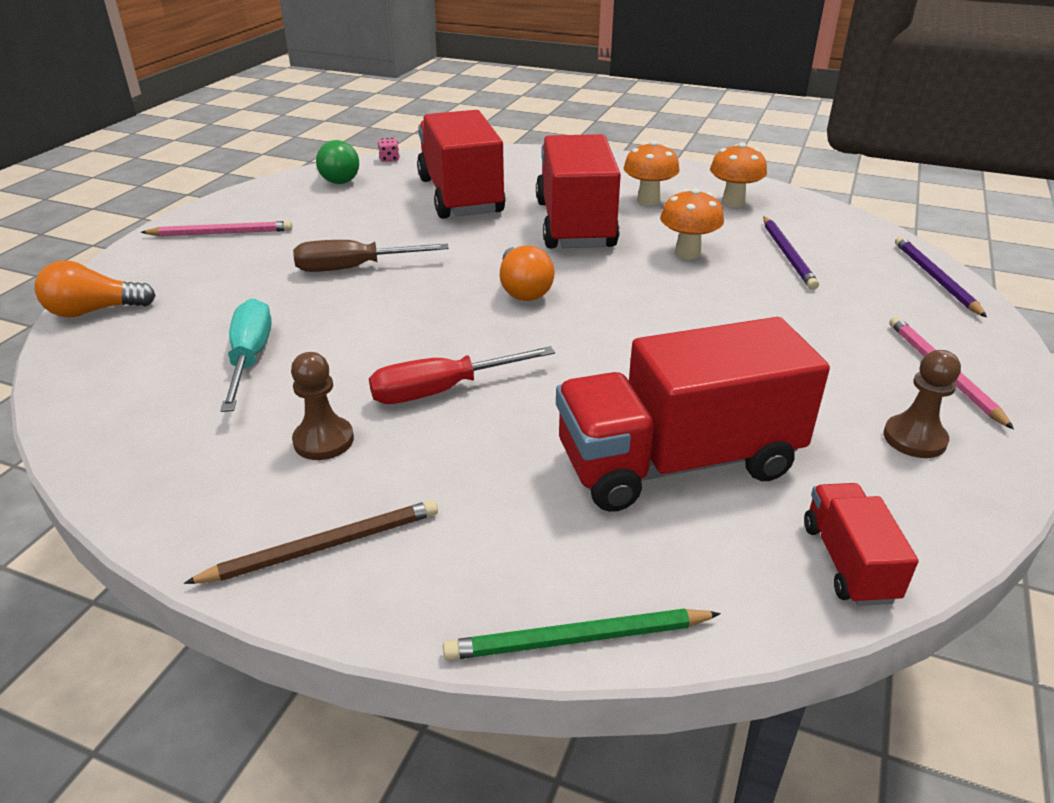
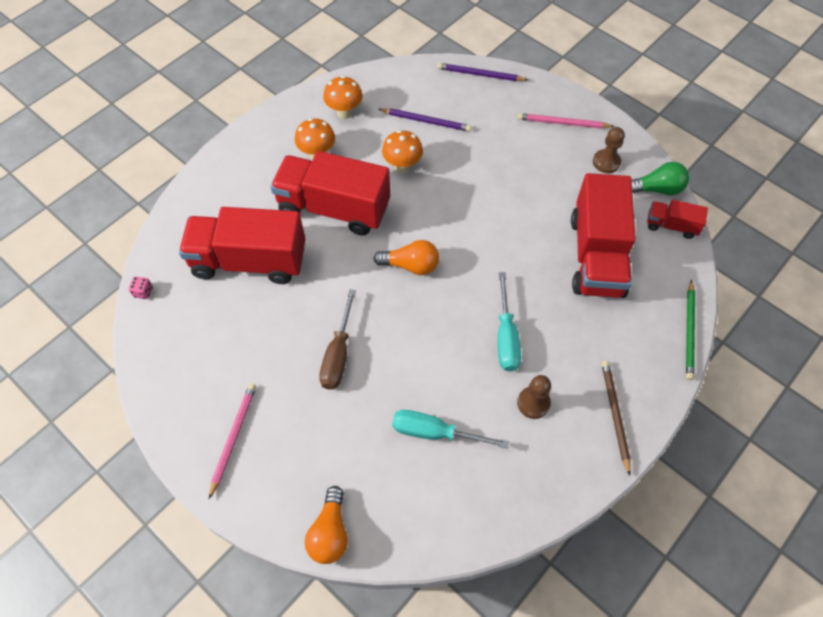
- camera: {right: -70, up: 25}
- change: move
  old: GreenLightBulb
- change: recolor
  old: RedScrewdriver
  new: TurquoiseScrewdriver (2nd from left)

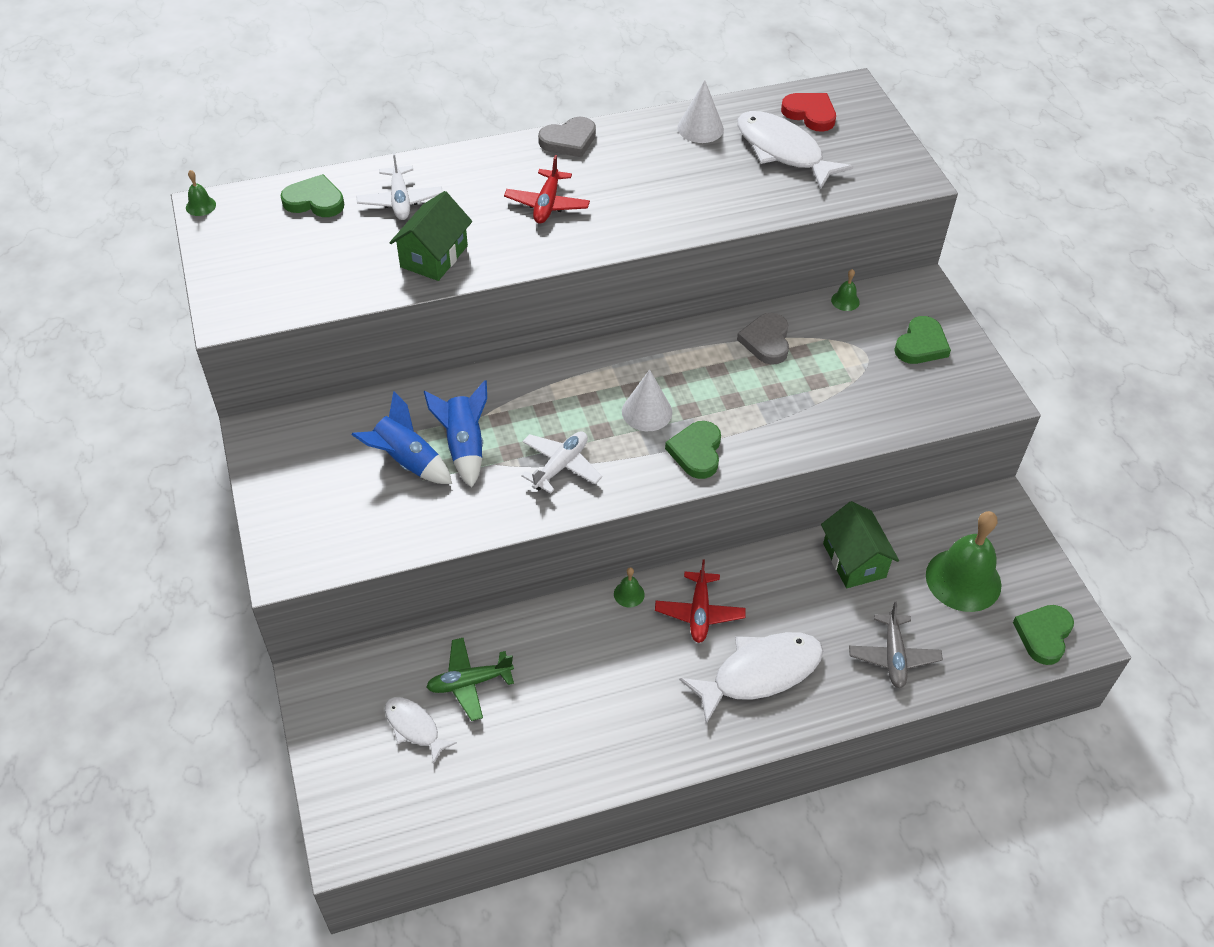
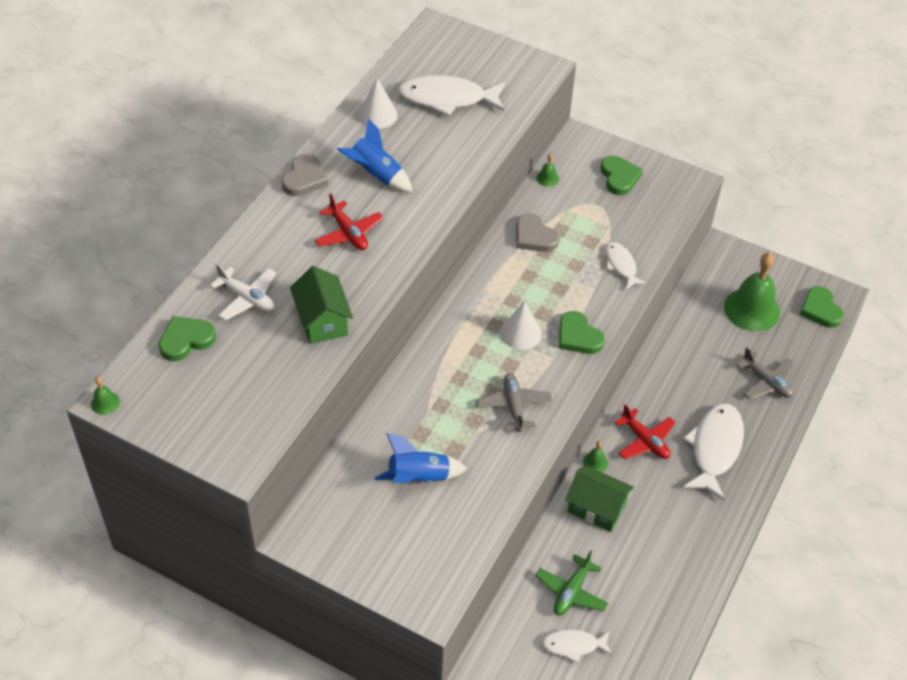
- camera: {right: -45, up: 0}
- change: delete
  old: RedHeart
- change: move
  old: BlueRocket (2nd from left in the first image)
  new: BlueRocket (1st from left)
- change: recolor
  old: WhitePlane (2nd from left)
  new: GreyPlane (1st from left)
- change: move
  old: GreenHouse (2nd from left)
- change: insert
  new: WhiteFish (3rd from left)

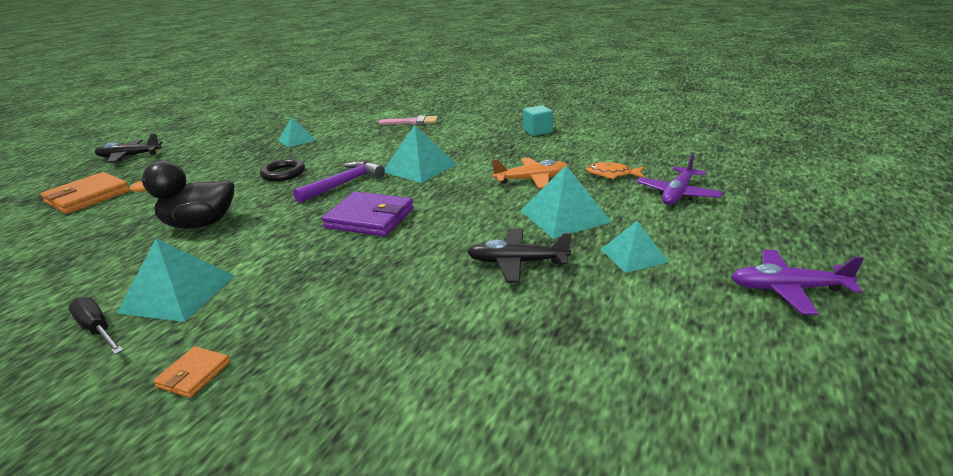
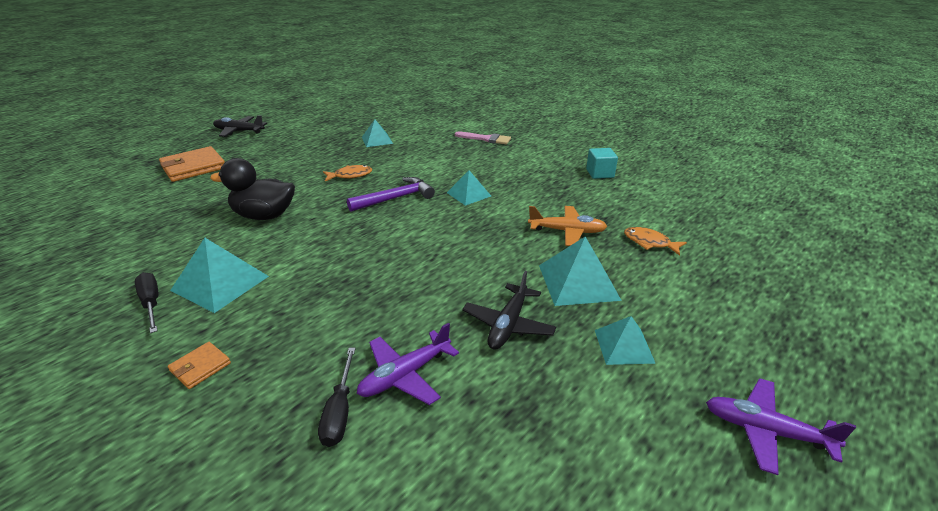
- camera: {right: 15, up: 5}
- change: resize
  old: TurquoisePyramid (3rd from left)
  factor: 0.63
- change: move
  old: PurplePlane (1st from left)
- change: replace
  old: BlackRing
  new: OrangeFish (1st from left)
- change: delete
  old: PurpleWallet
- change: rotate
  old: BlackPlane (2nd from left)
  degrees: -90
- change: insert
  new: BlackScrewdriver (2nd from left)

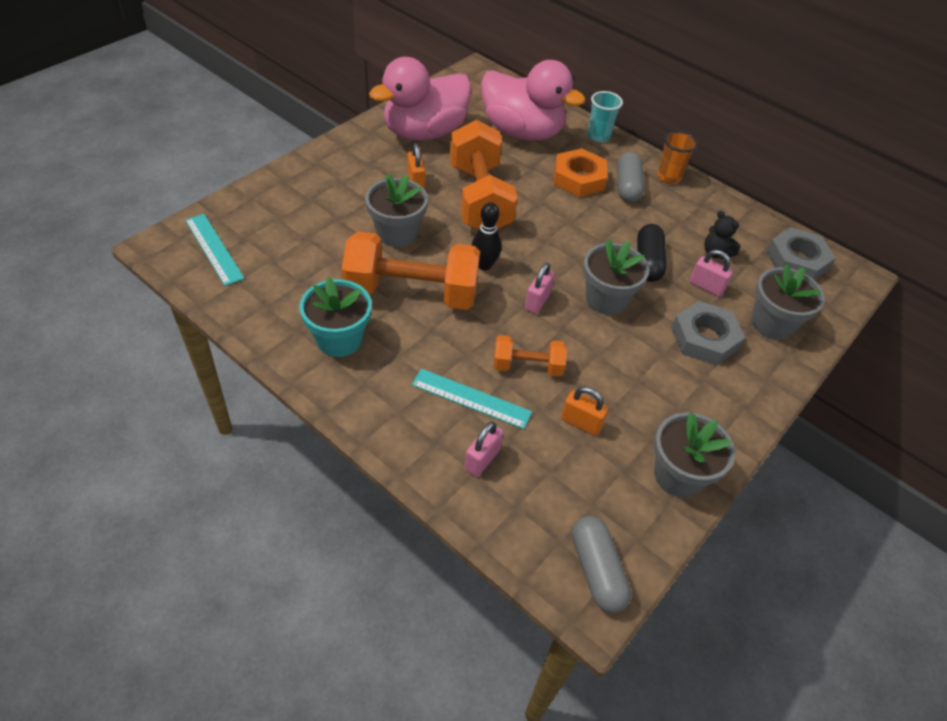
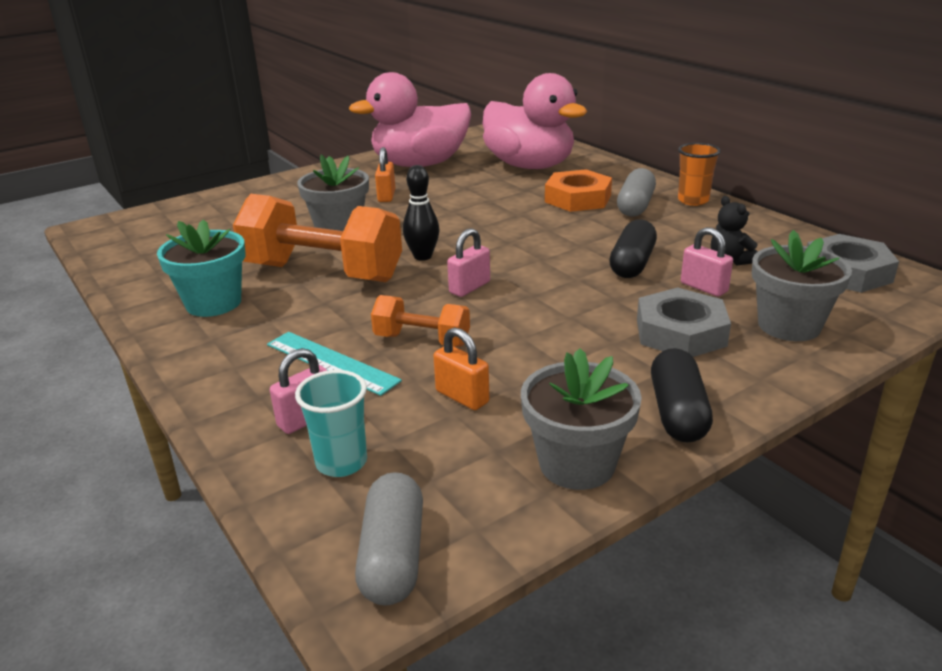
- camera: {right: 20, up: -20}
- change: move
  old: TurquoiseCup
- change: delete
  old: OrangeDumbbell (2nd from left)
- change: delete
  old: TurquoiseRuler (1st from left)
- change: delete
  old: GreyFlowerPot (2nd from left)
- change: insert
  new: BlackCapsule (2nd from left)

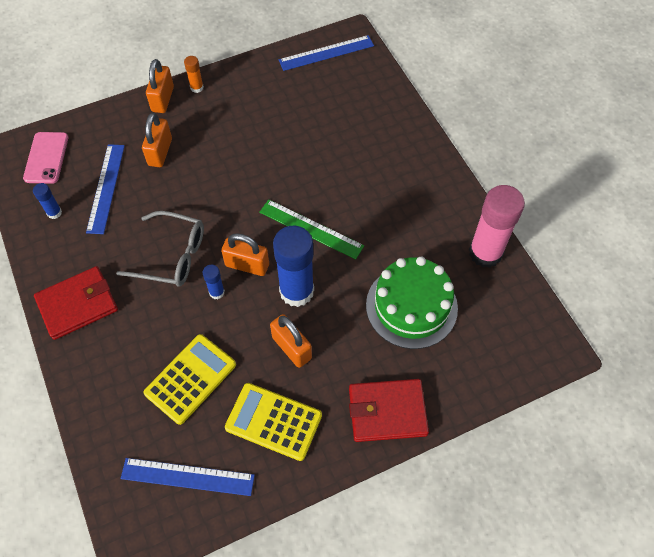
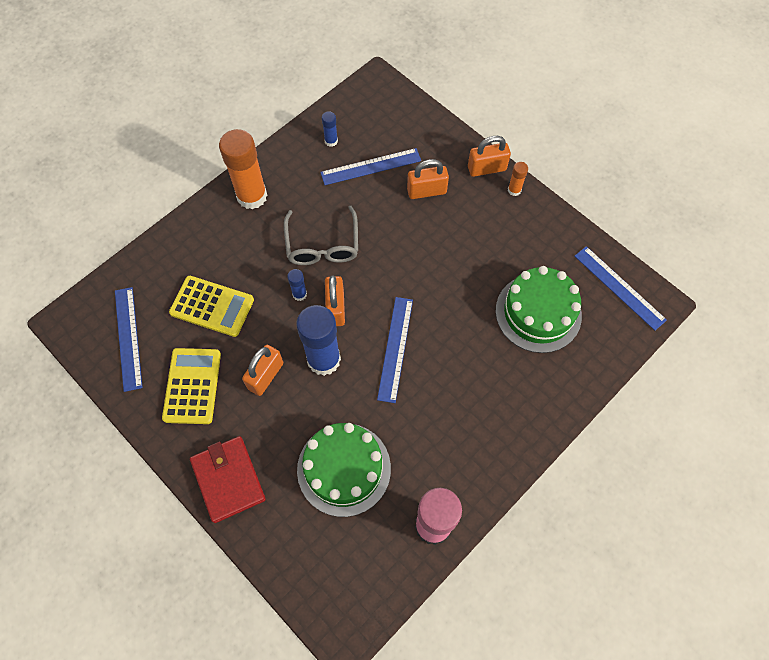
- camera: {right: 70, up: 5}
- change: delete
  old: PinkPhone
- change: recolor
  old: GreenRuler
  new: BlueRuler (3rd from left)
- change: replace
  old: RedWallet (1st from left)
  new: OrangeGlueStick (1st from left)
- change: insert
  new: GreenCake (2nd from left)

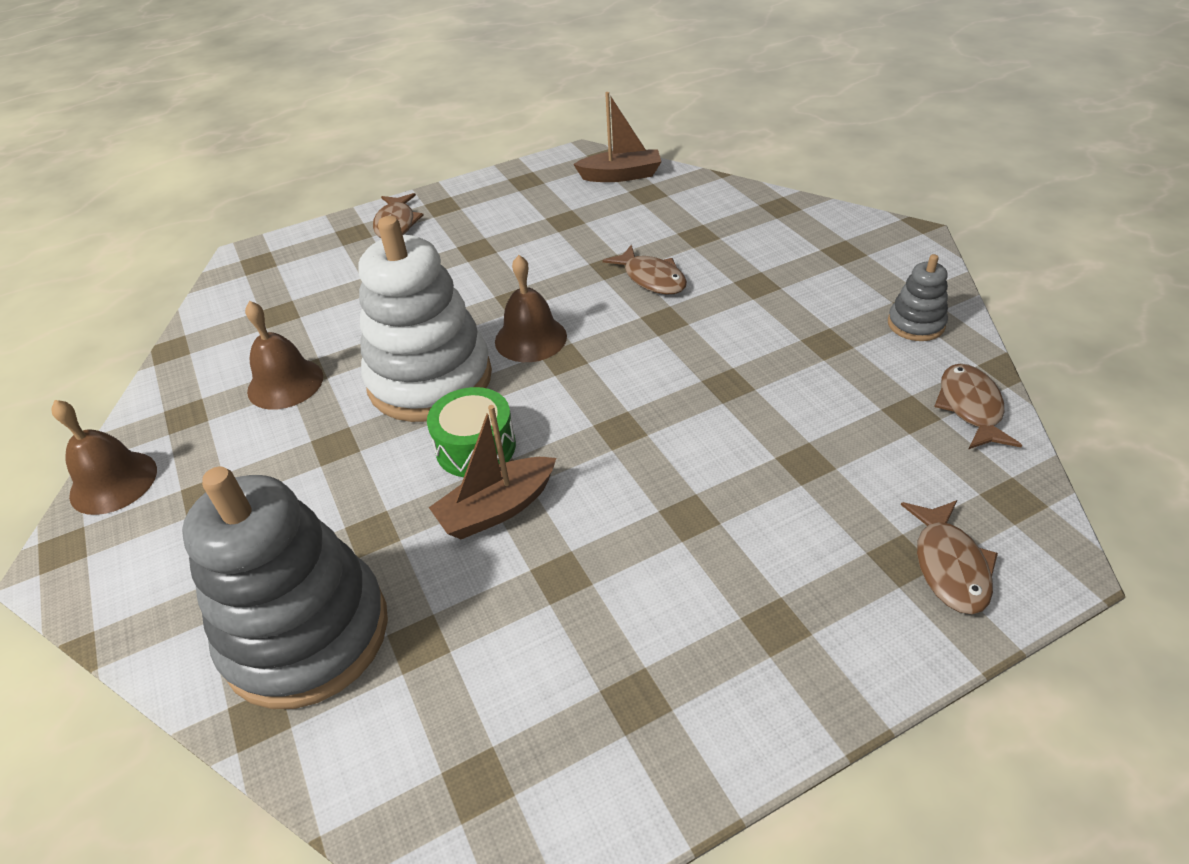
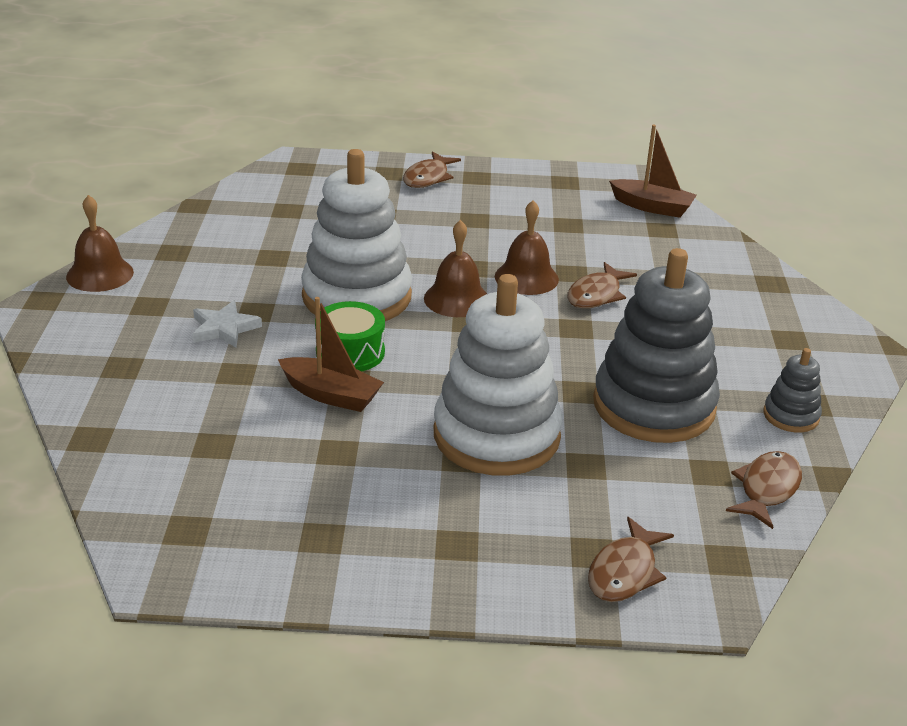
- camera: {right: 25, up: -10}
- change: rotate
  old: BrownFish (2nd from left)
  degrees: 45
- change: move
  old: BrownBell (2nd from left in the first image)
  new: BrownBell (3rd from left)
- change: rotate
  old: BrownBoat (1st from left)
  degrees: -150
- change: move
  old: GreyStackingToy (1st from left)
- change: insert
  new: WhiteStackingToy (2nd from left)
- change: insert
  new: WhiteStar

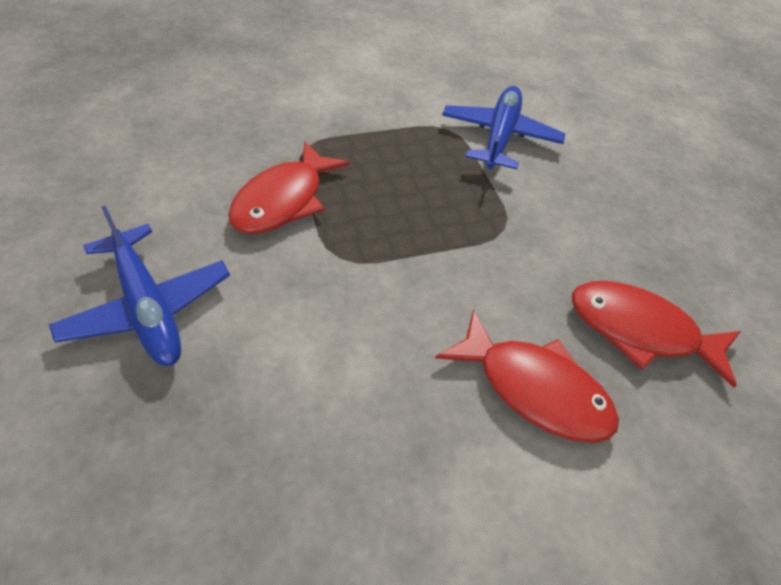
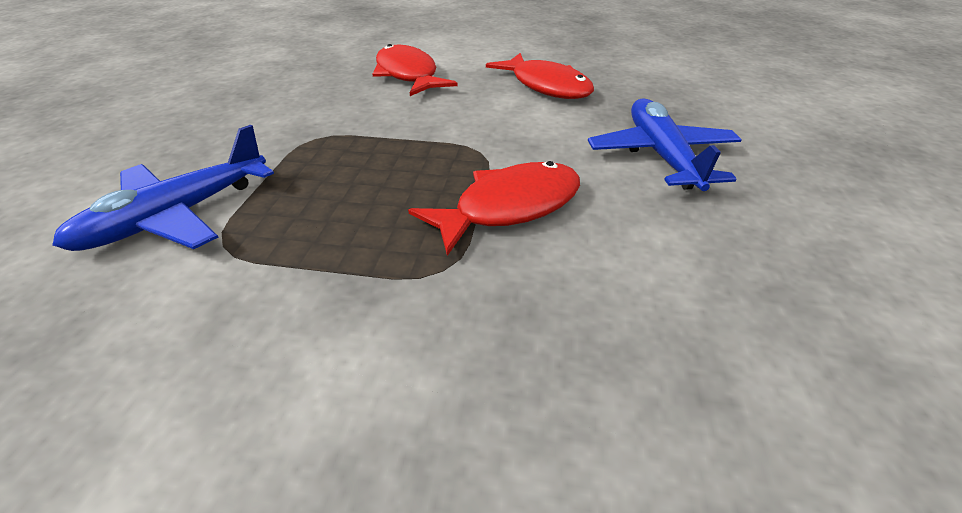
- camera: {right: -150, up: -10}
- change: move
  old: RedFish (3rd from left)

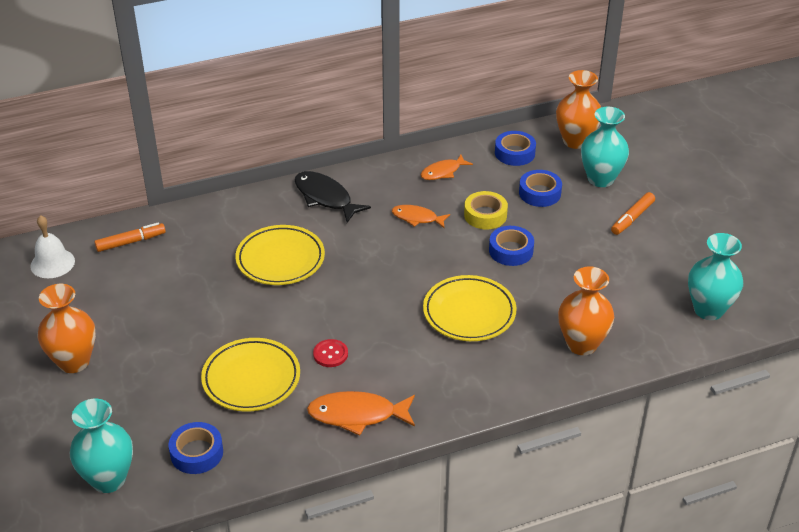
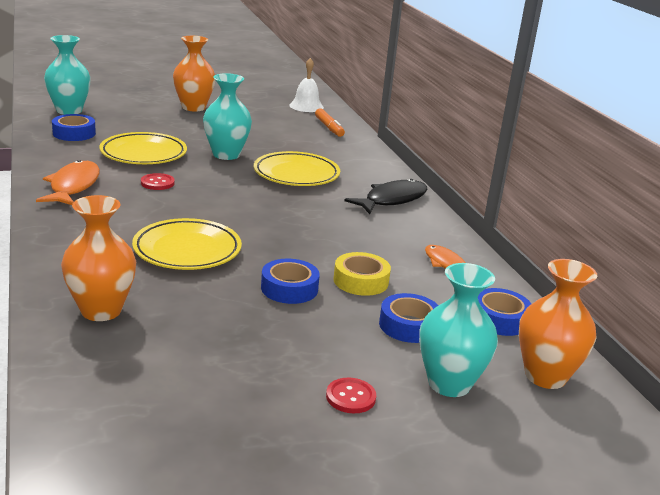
- camera: {right: 90, up: -15}
- change: replace
  old: OrangeMarker (2nd from left)
  new: RedButton (2nd from left)
- change: delete
  old: OrangeFish (2nd from left)
- change: move
  old: TurquoiseVase (3rd from left in the first image)
  new: TurquoiseVase (2nd from left)

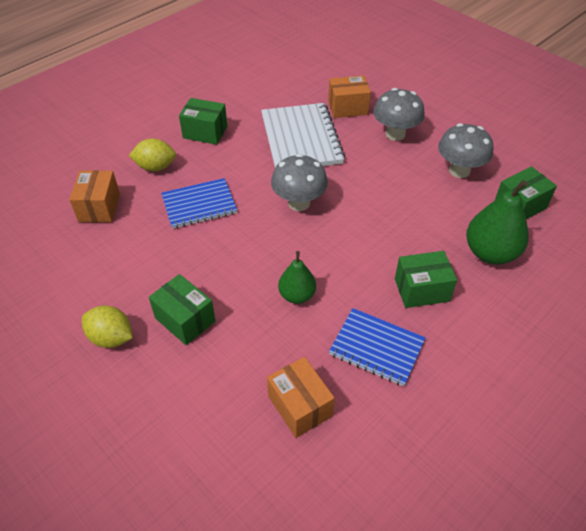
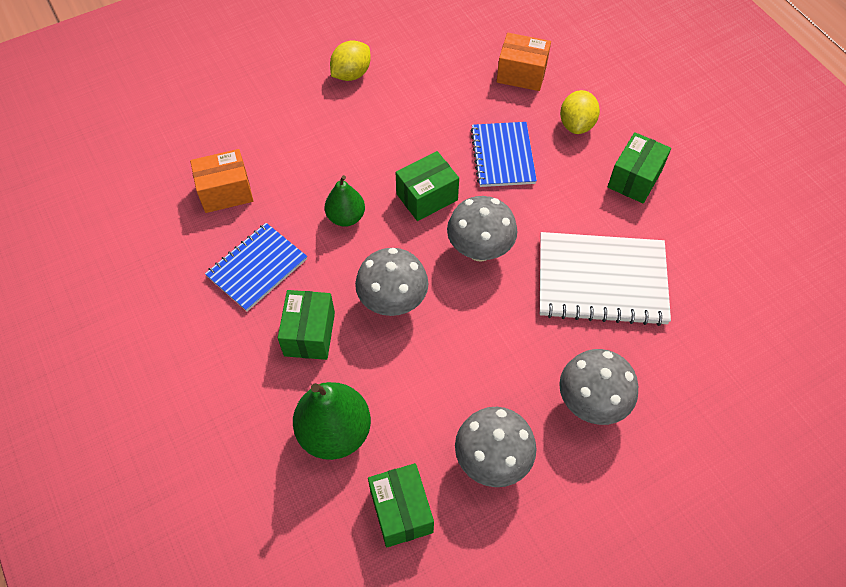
- camera: {right: 105, up: 10}
- change: delete
  old: OrangeBox (3rd from left)
- change: move
  old: GreenBox (1st from left in the first image)
  new: GreenBox (3rd from left)
- change: insert
  new: GreyMushroom (1st from left)

